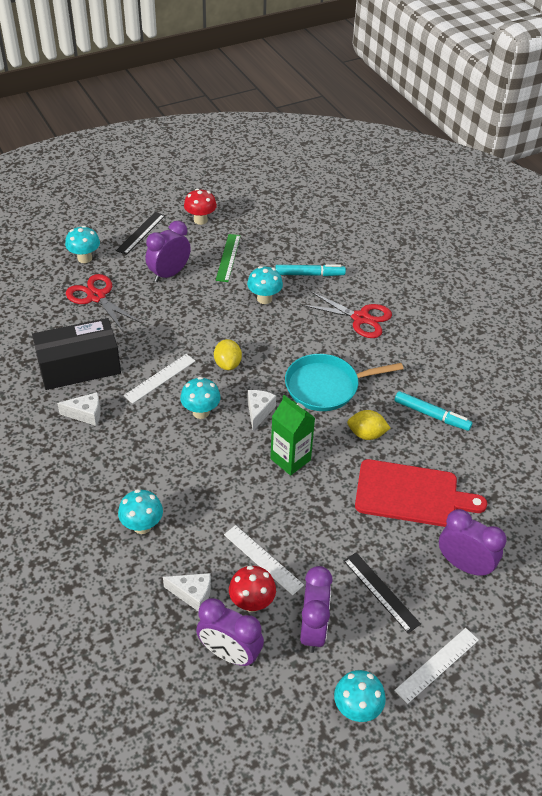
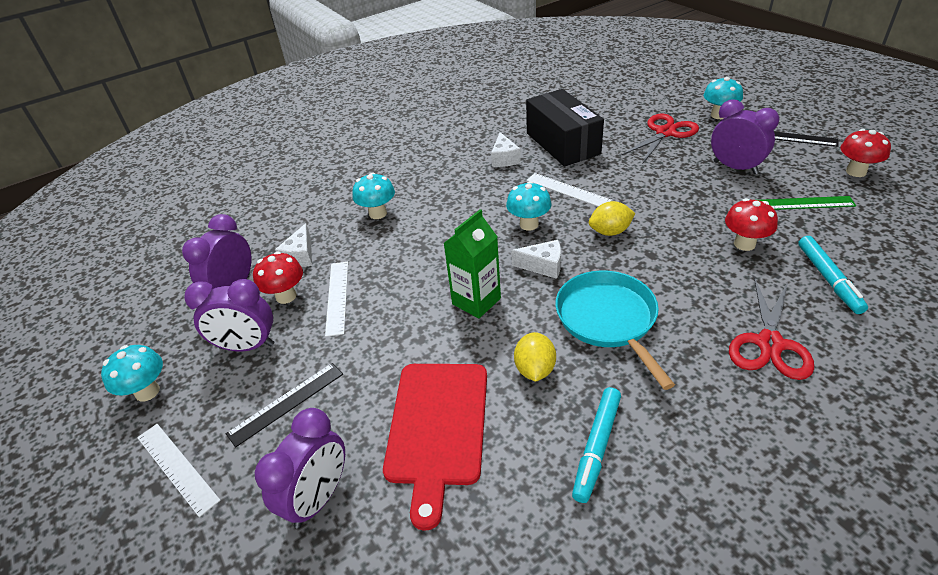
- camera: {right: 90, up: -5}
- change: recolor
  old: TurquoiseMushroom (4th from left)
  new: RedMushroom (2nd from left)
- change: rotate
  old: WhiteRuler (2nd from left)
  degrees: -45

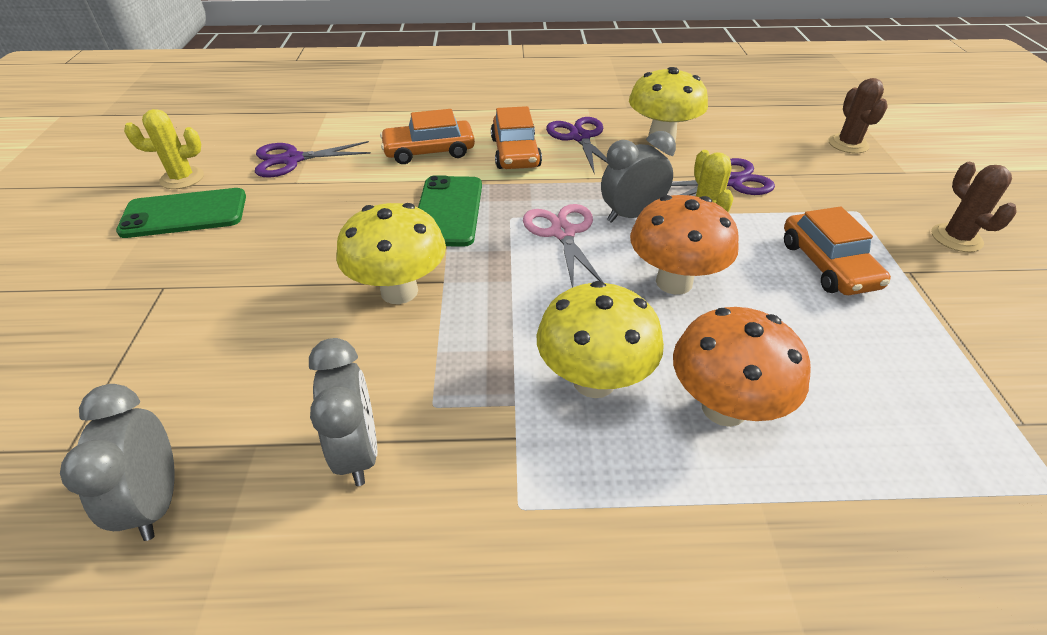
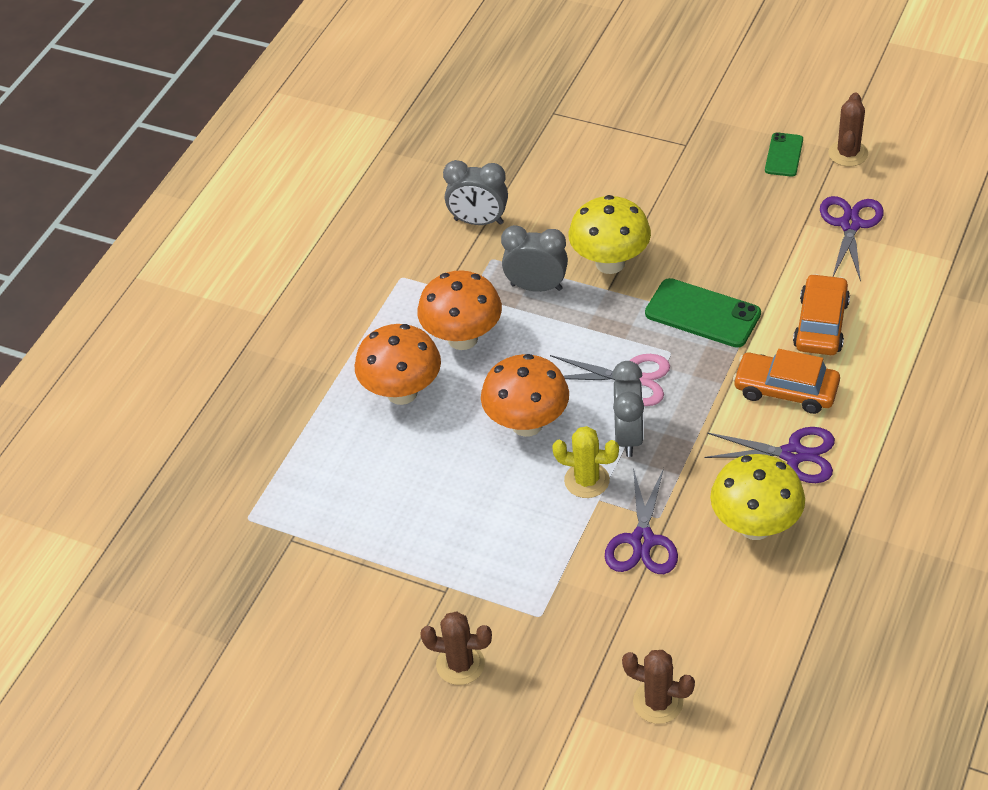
- camera: {right: 120, up: 5}
- change: recolor
  old: YellowCactus (1st from left)
  new: BrownCactus (3rd from left)
- change: resize
  old: GreenPhone (1st from left in the first image)
  factor: 0.6
- change: delete
  old: OrangeCar (3rd from left)
- change: recolor
  old: YellowMushroom (2nd from left)
  new: OrangeMushroom (2nd from left)
- change: move
  old: GreyClock (1st from left in the first image)
  new: GreyClock (2nd from left)

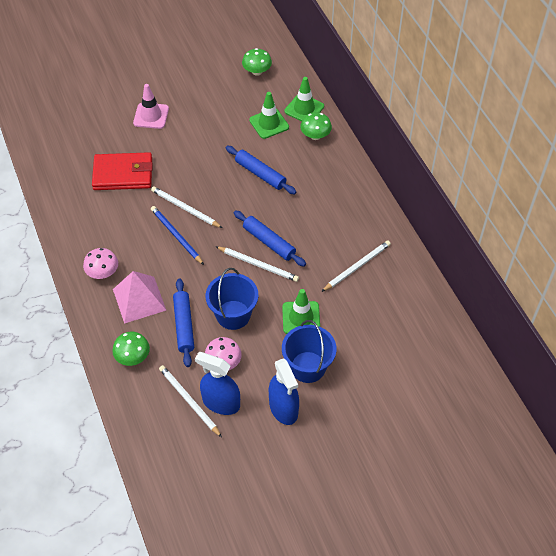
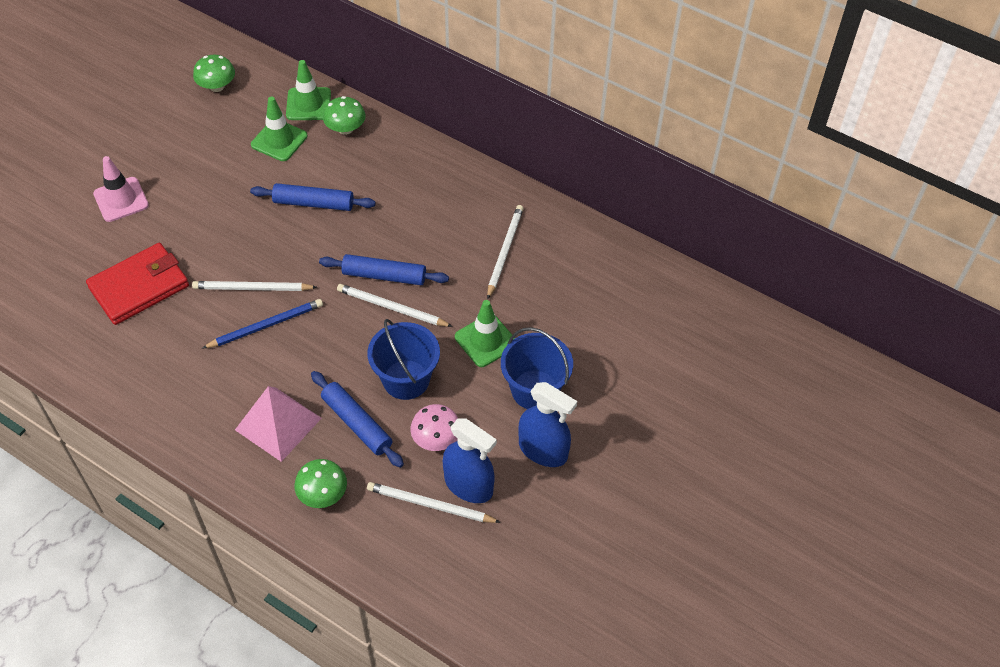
- camera: {right: -35, up: 0}
- change: rotate
  old: BluePencil
  degrees: 135
- change: rotate
  old: WhitePencil (3rd from left in the first image)
  degrees: -150
- change: delete
  old: PinkMushroom (1st from left)
- change: rotate
  old: BlueSprayBottle (1st from left)
  degrees: -135

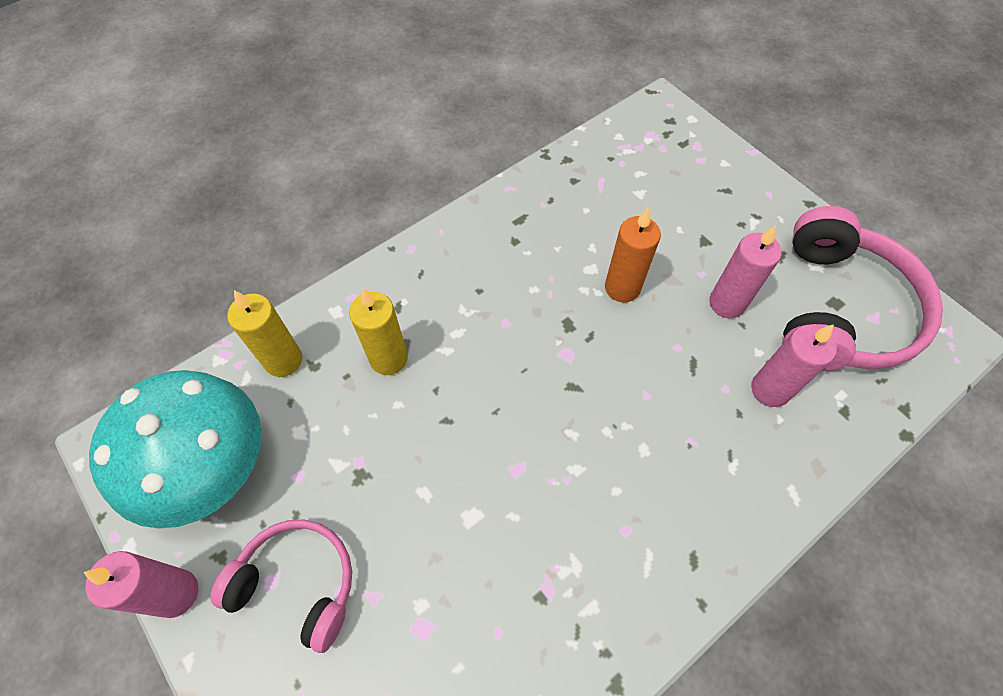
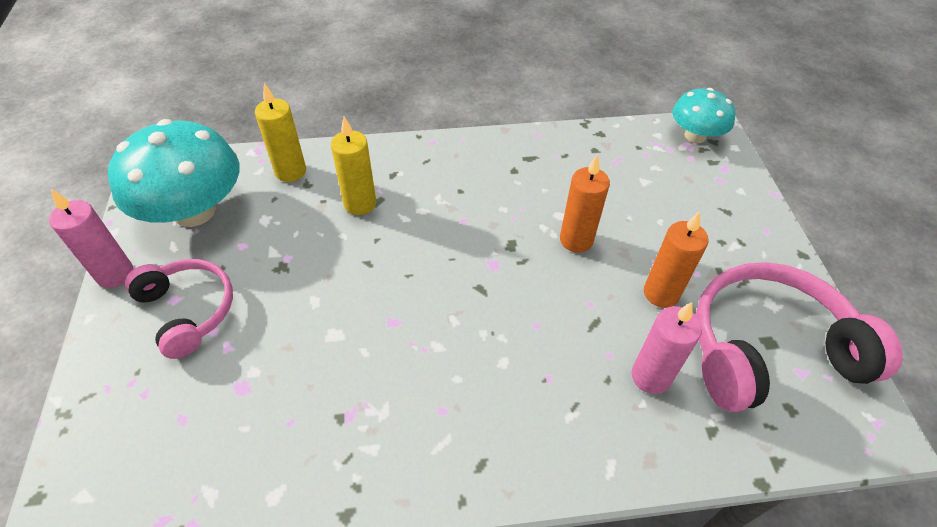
- camera: {right: 30, up: -10}
- change: rotate
  old: PinkHeadphones (2nd from left)
  degrees: -150
- change: recolor
  old: PinkCandle (2nd from left)
  new: OrangeCandle (2nd from left)
- change: insert
  new: TurquoiseMushroom (2nd from left)

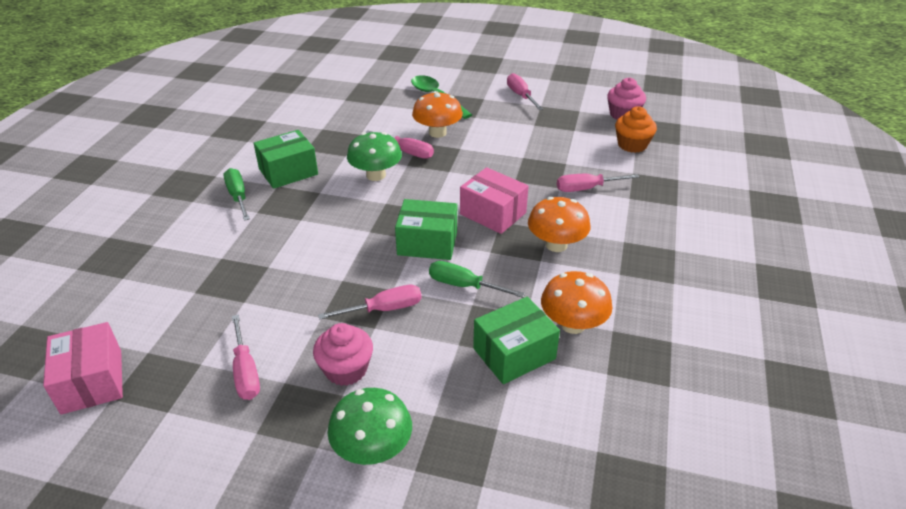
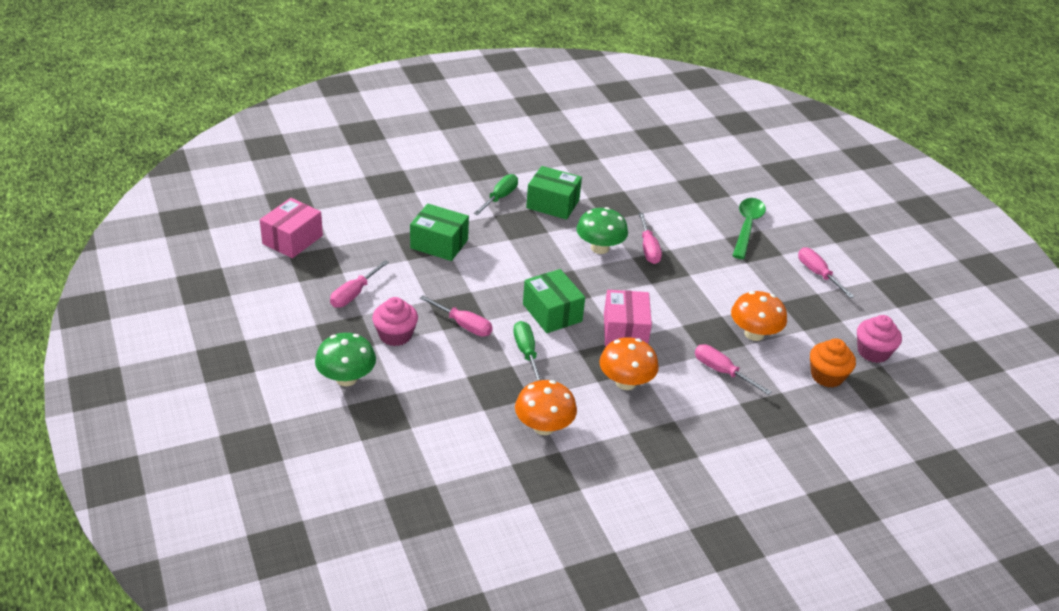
- camera: {right: 50, up: 0}
- change: rotate
  old: PinkScrewdriver (4th from left in the first image)
  degrees: -60
- change: move
  old: OrangeMushroom (1st from left in the first image)
  new: OrangeMushroom (3rd from left)
- change: move
  old: GreenBox (3rd from left in the first image)
  new: GreenBox (1st from left)

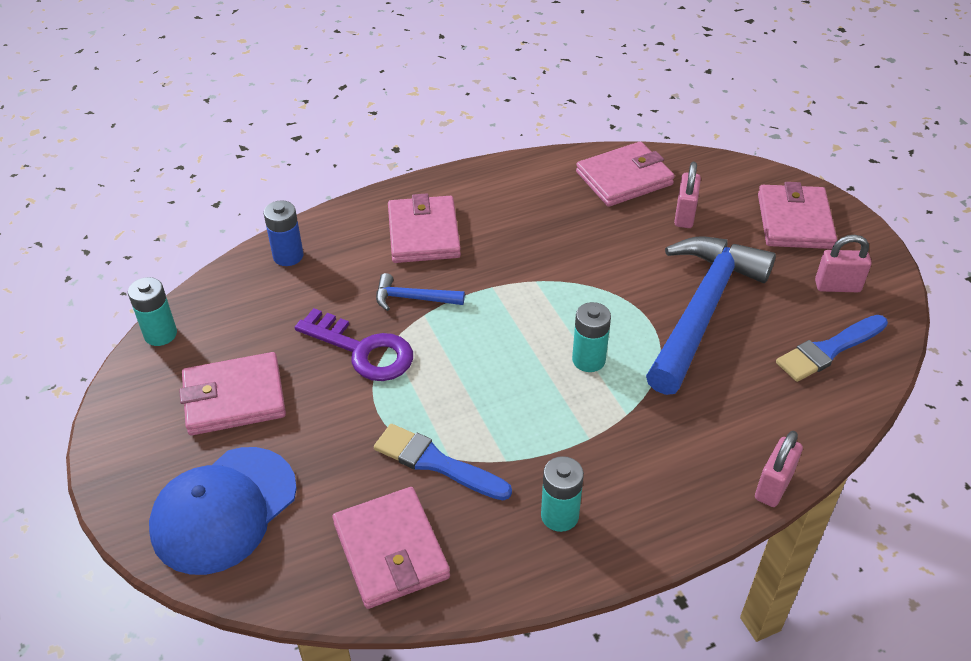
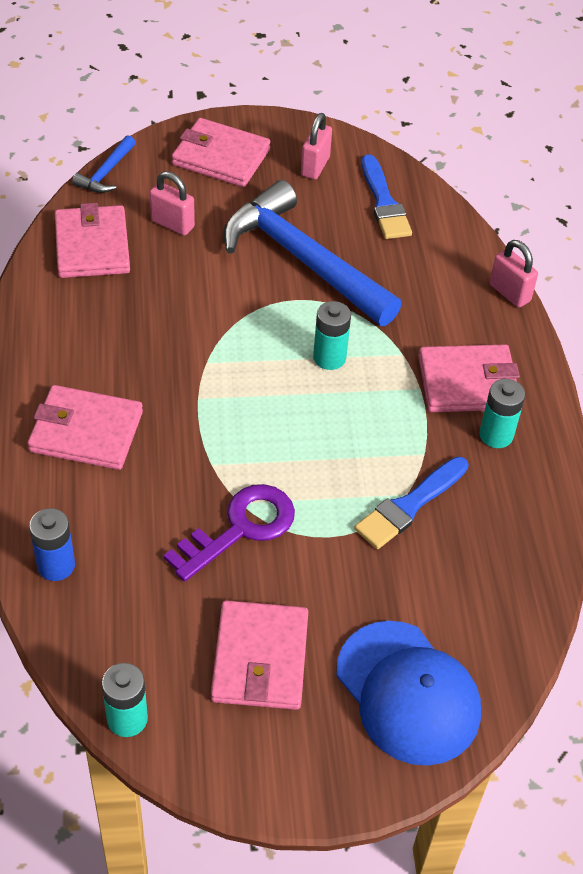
- camera: {right: -75, up: 5}
- change: move
  old: BlueHammer (1st from left)
- change: move
  old: PinkWallet (2nd from left in the first image)
  new: PinkWallet (5th from left)

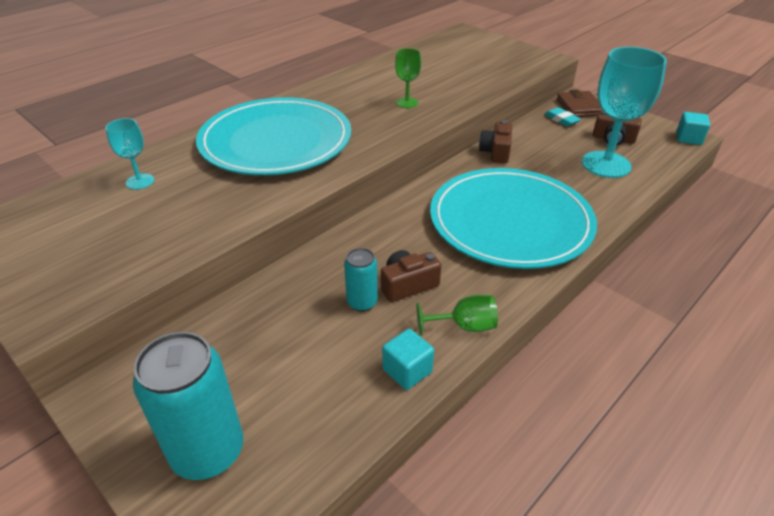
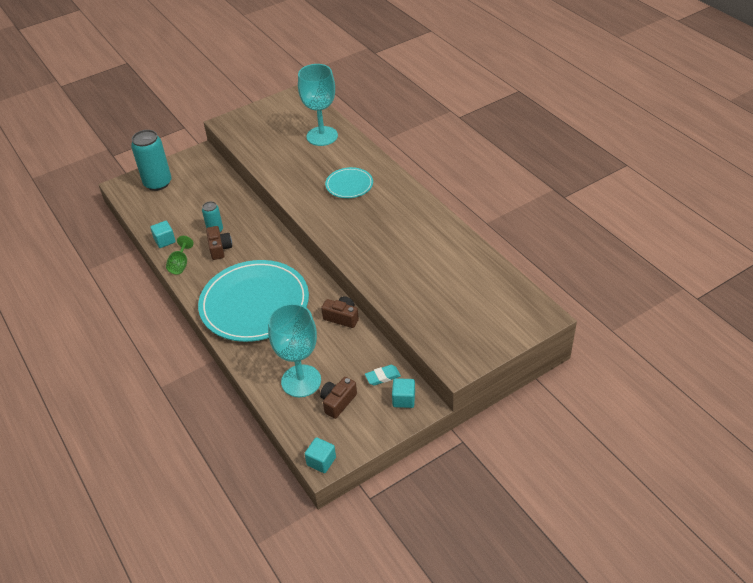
- camera: {right: 105, up: 5}
- change: delete
  old: GreenGoblet (1st from left)
- change: replace
  old: BrownWallet
  new: TurquoiseCube (3rd from left)
- change: resize
  old: TurquoisePlate (1st from left in the first image)
  factor: 0.48
- change: resize
  old: TurquoiseGoblet (1st from left in the first image)
  factor: 2.06

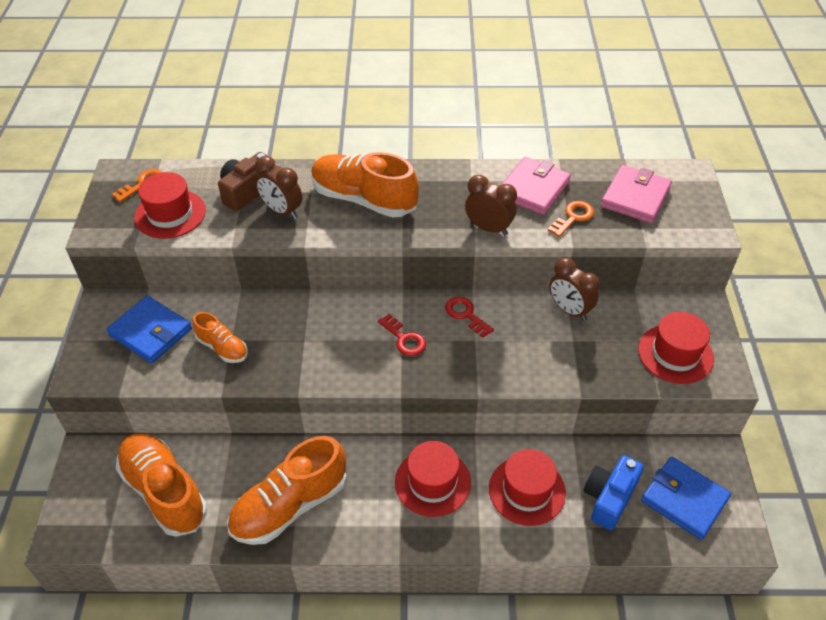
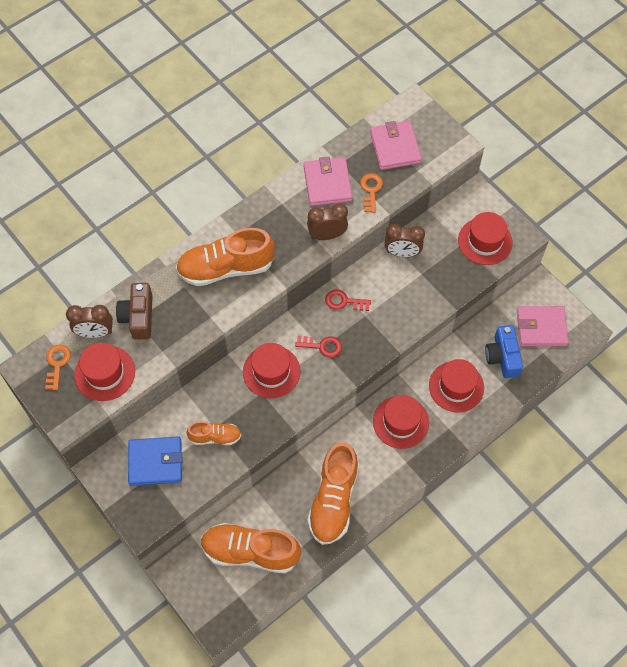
- camera: {right: -40, up: 15}
- change: move
  old: BrownClock (1st from left)
- change: recolor
  old: BlueWallet (2nd from left)
  new: PinkWallet (3rd from left)
- change: insert
  new: RedHat (2nd from left)

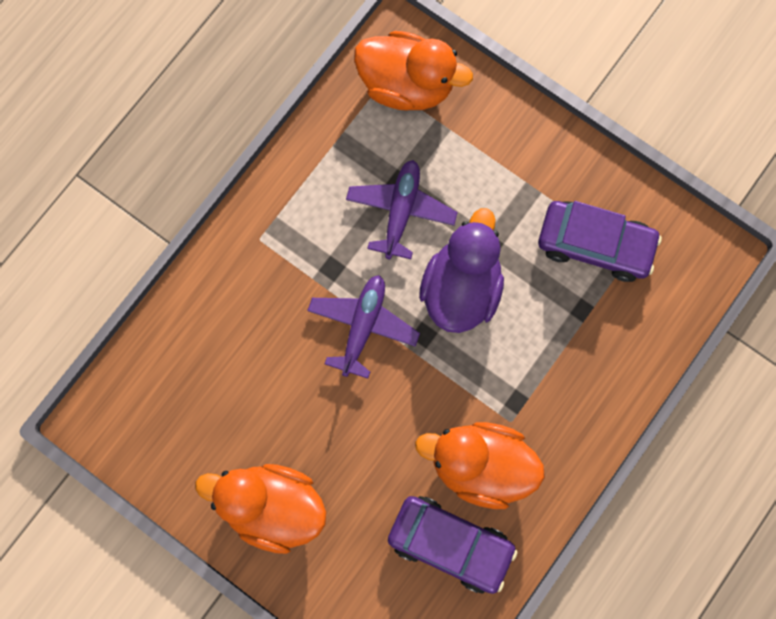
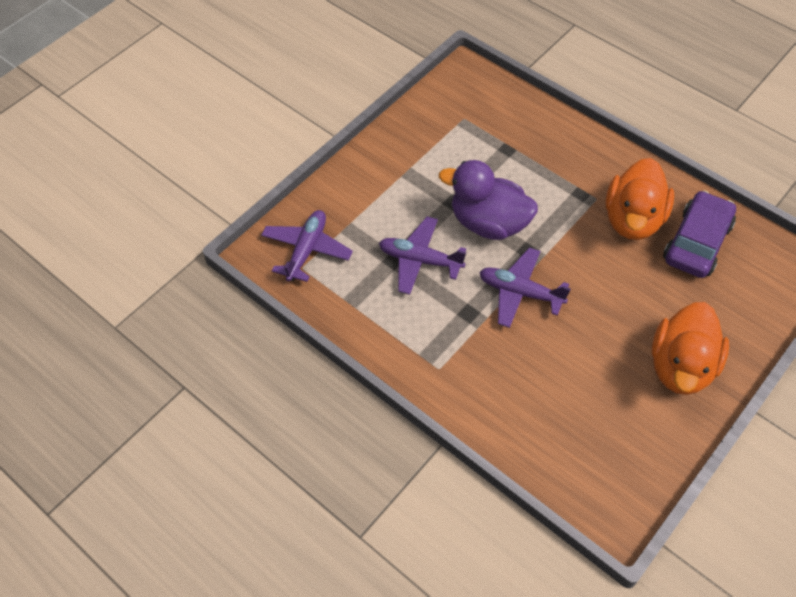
- camera: {right: -85, up: -20}
- change: replace
  old: OrangeDuck (2nd from left)
  new: PurplePlane (1st from left)
- change: delete
  old: PurpleCar (2nd from left)

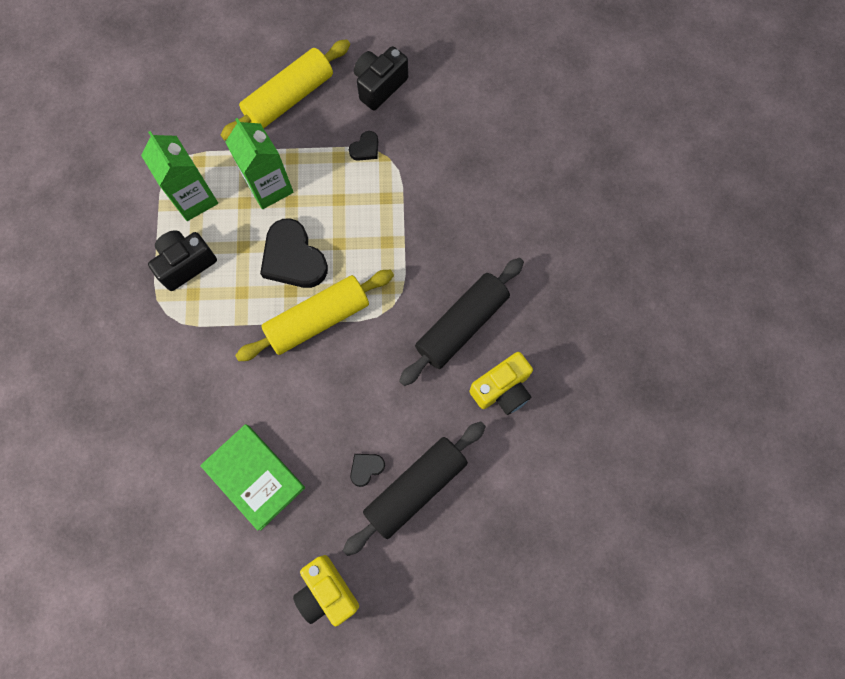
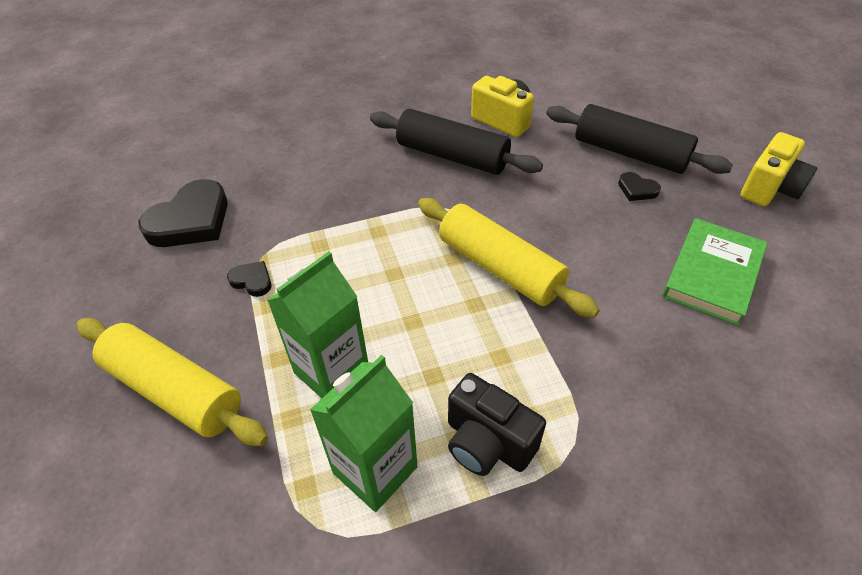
- camera: {right: -105, up: -25}
- change: delete
  old: BlackCamera (2nd from left)
- change: move
  old: BlackHeart (1st from left)

